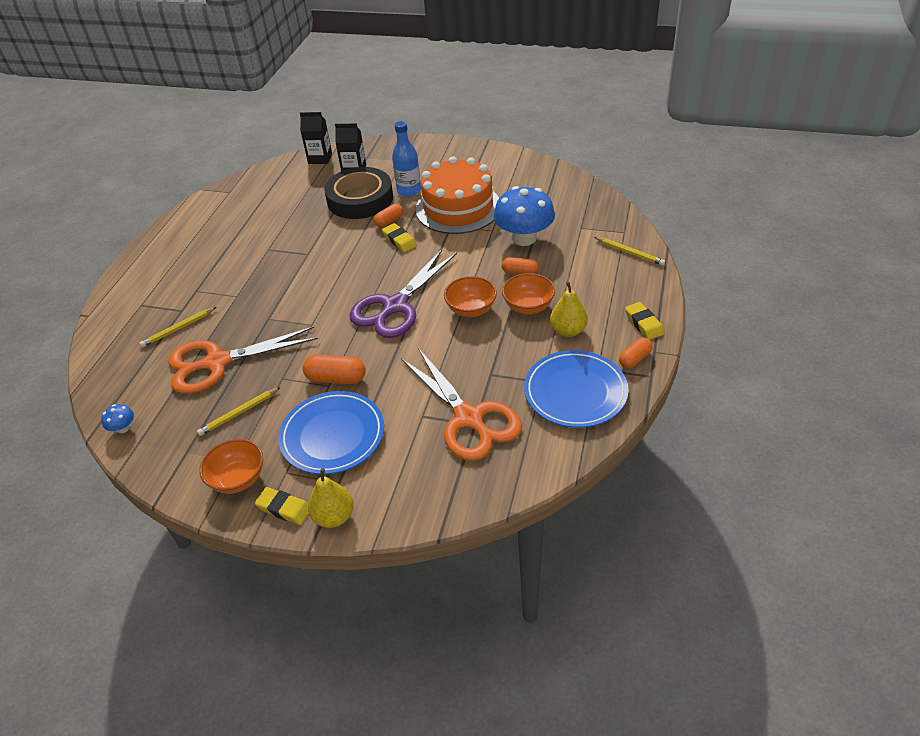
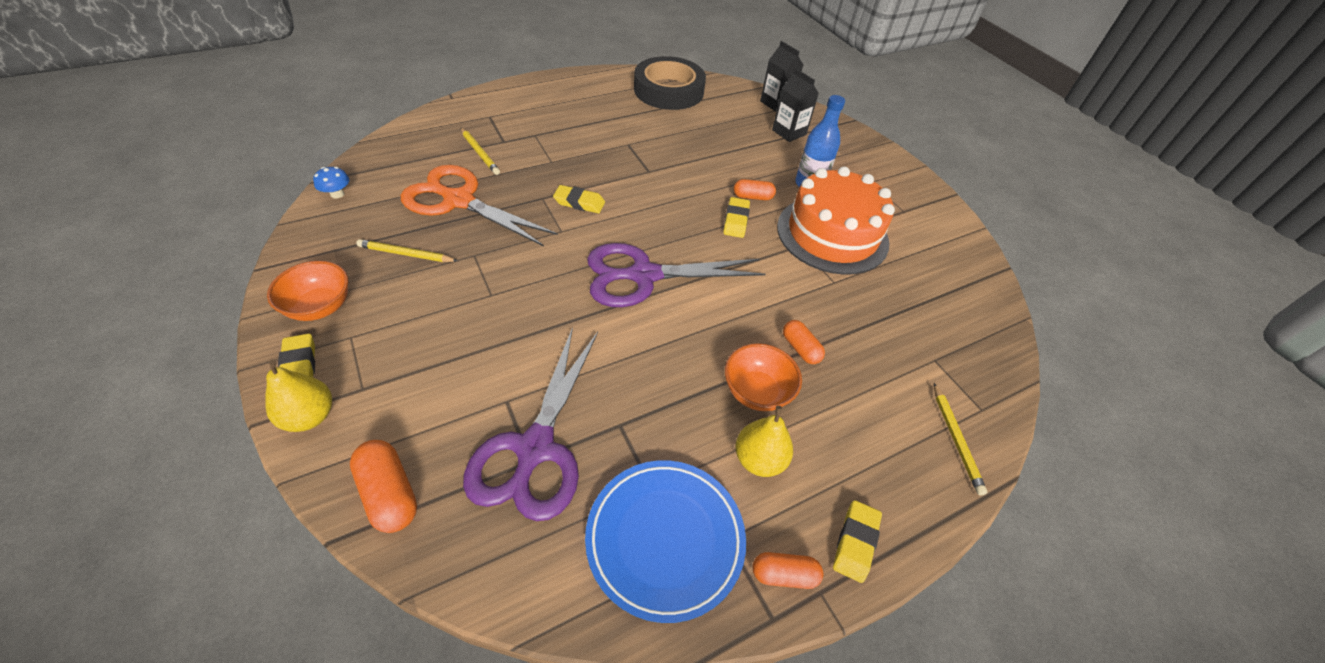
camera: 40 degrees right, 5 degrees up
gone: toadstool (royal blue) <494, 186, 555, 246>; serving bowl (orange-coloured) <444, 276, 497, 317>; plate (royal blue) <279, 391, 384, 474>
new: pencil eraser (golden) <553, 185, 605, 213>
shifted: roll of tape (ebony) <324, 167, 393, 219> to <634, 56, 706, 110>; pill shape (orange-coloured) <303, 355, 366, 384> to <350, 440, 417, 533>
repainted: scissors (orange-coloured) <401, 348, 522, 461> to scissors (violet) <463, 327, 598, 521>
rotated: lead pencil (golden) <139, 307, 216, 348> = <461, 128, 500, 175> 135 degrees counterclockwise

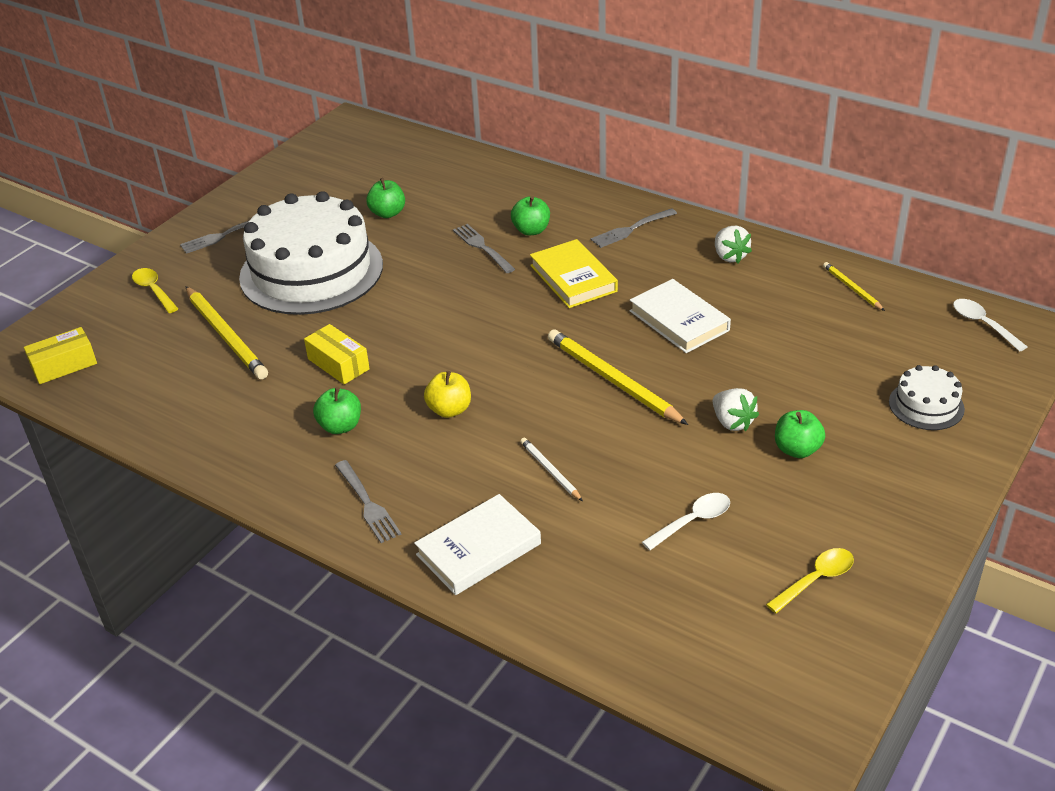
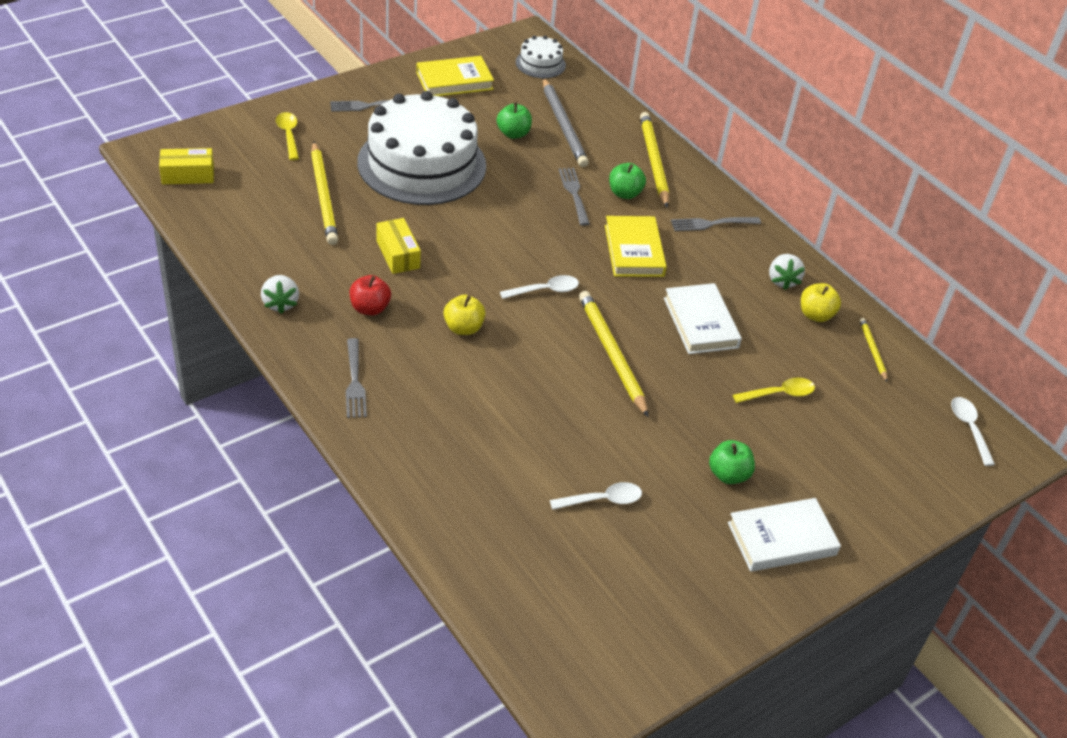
camera: 15 degrees right, 5 degrees up
gone: lead pencil (white) <520, 438, 583, 501>
new: hardcover (golden) <416, 56, 494, 96>; lead pencil (grey) <543, 78, 589, 167>; lead pencil (golden) <640, 112, 669, 208>; spoon (white) <500, 275, 579, 299>; apple (golden) <801, 283, 841, 322>
shifted: layer cake (white) <889, 365, 965, 430> to <516, 35, 566, 78>; toy strawberry (white) <713, 388, 759, 431> to <261, 275, 299, 314>; hardcover (white) <414, 494, 541, 595> to <728, 498, 841, 572>; spoon (golden) <766, 548, 854, 613> to <733, 378, 815, 403>
repainted: apple (emerald) <313, 387, 361, 434> to apple (red) <350, 275, 391, 315>

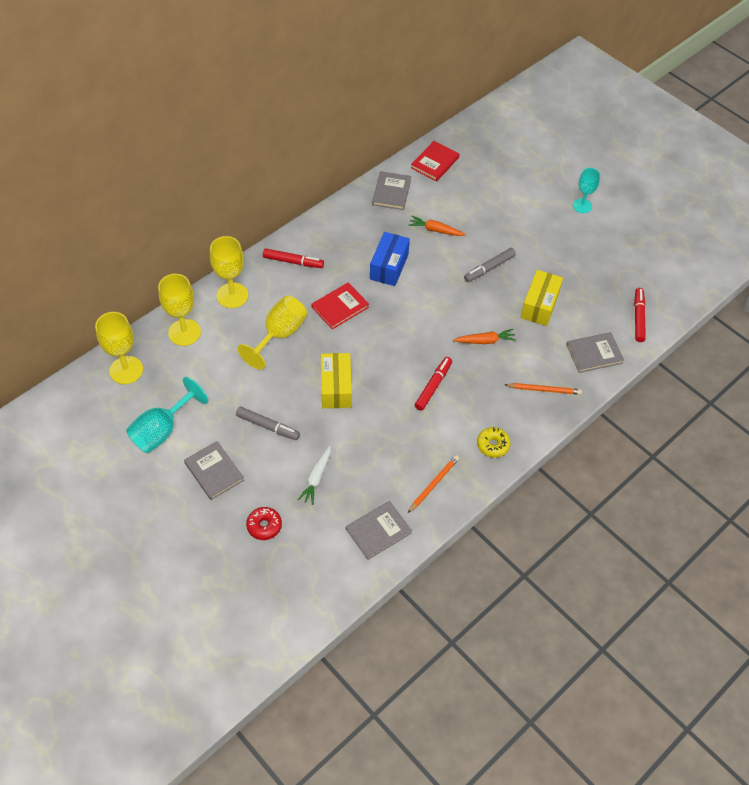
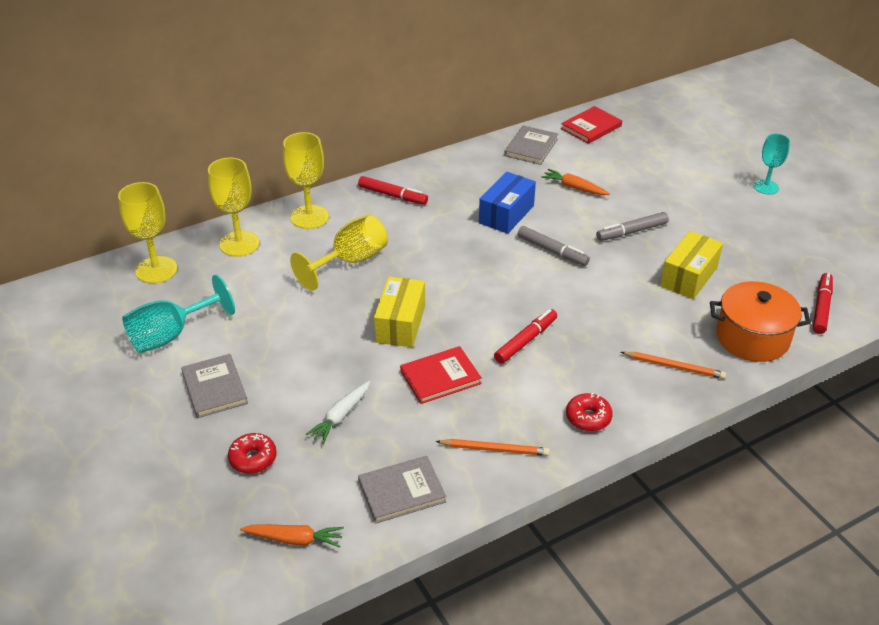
camera: 15 degrees right, 15 degrees down
shifted: hardcover (red) <312, 283, 369, 330> to <400, 346, 482, 404>; toy carrot (orange-coloured) <453, 329, 516, 344> to <240, 524, 344, 548>; felt pen (grey) <236, 407, 300, 440> to <518, 226, 590, 266>
swapped: hardcover (grey) <566, 332, 624, 373> to pot (orange-coloured) <710, 281, 811, 362>
repainted: doughnut (golden) <477, 427, 511, 458> to doughnut (red) <566, 393, 613, 431>
rotated: lead pencil (orange-coloured) <408, 455, 459, 513> = <435, 439, 550, 456> 45 degrees clockwise

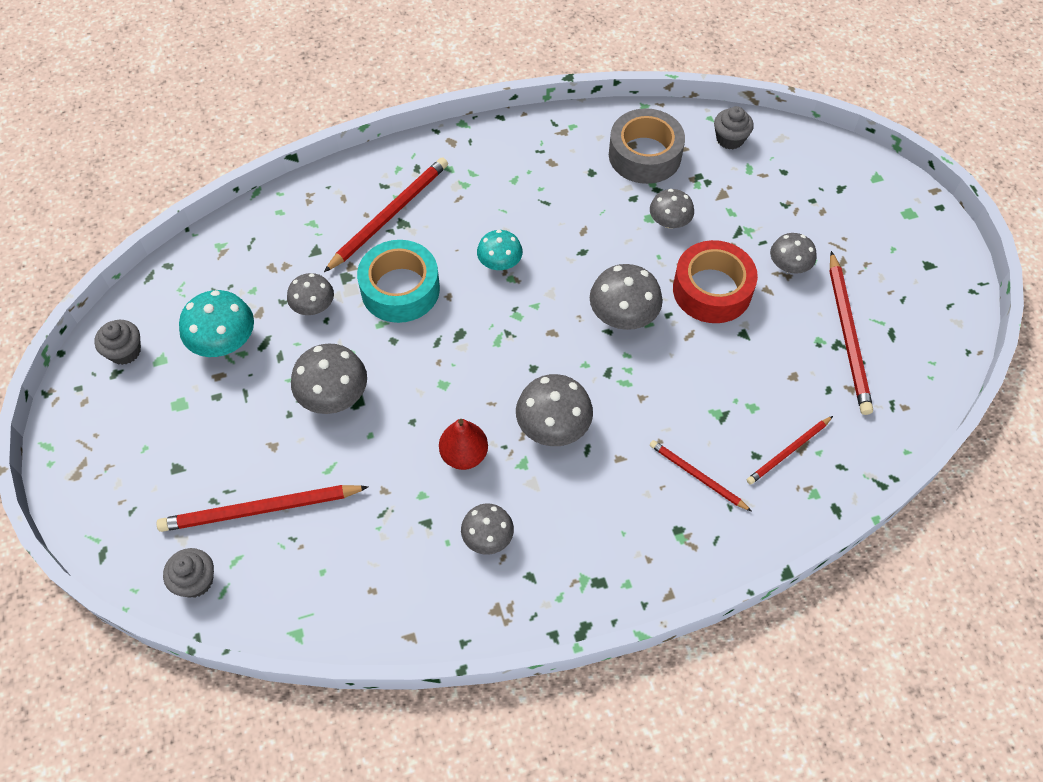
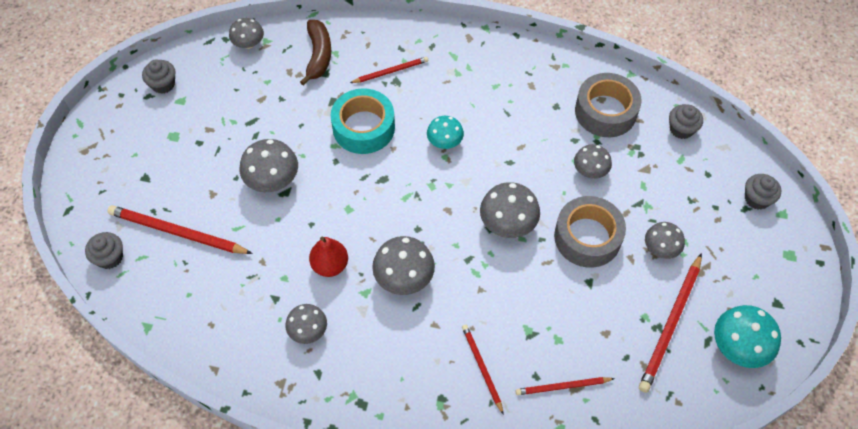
camera: 30 degrees right, 0 degrees up
new: banana fruit (brown) <300, 20, 331, 86>; fairy cake (grey) <745, 174, 781, 210>
shifted: toadstool (grey) <287, 273, 334, 315> to <229, 18, 264, 49>; toadstool (teal) <179, 290, 254, 357> to <714, 305, 781, 368>
repainted: roll of tape (red) <673, 240, 758, 323> to roll of tape (grey) <554, 196, 626, 268>
scaled: lead pencil (red) <324, 157, 448, 272> = <350, 57, 428, 83> x0.59

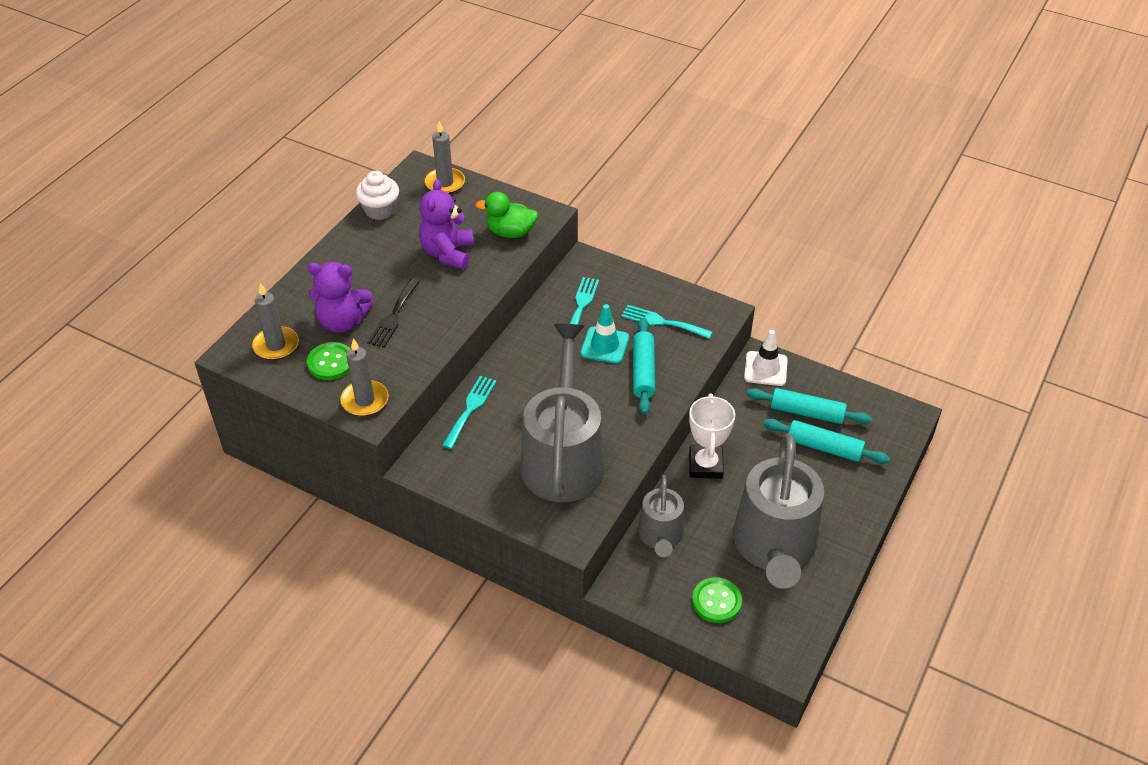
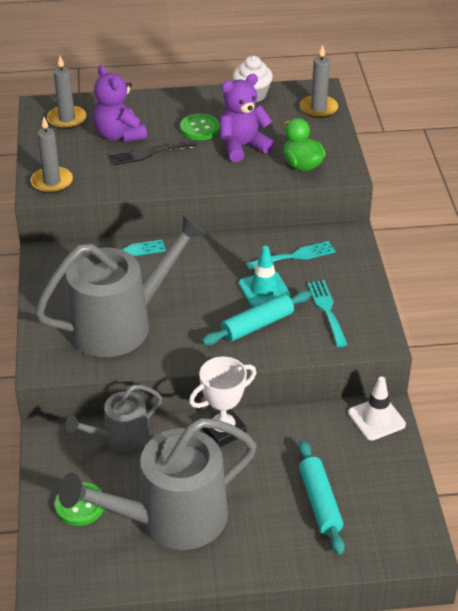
camera: 55 degrees right, 5 degrees down
gone: pastry roller (teal) <747, 388, 872, 424>
shifted: shirt button (emerald) <307, 342, 350, 380> to <180, 114, 220, 140>

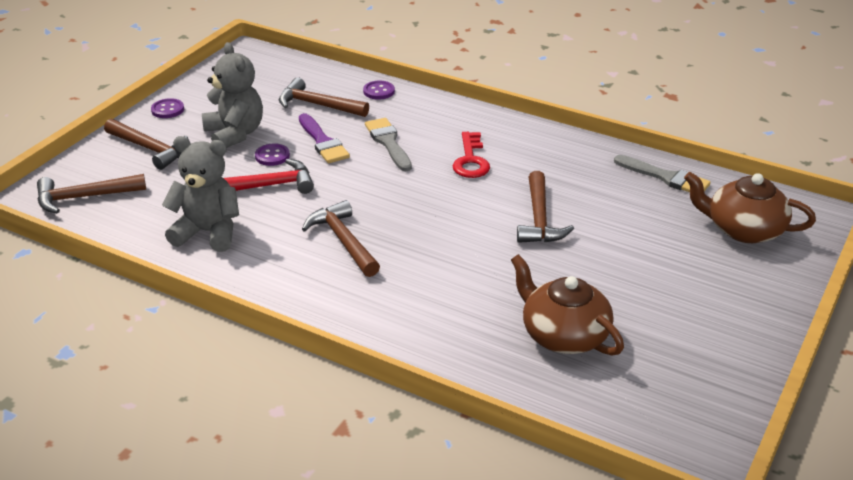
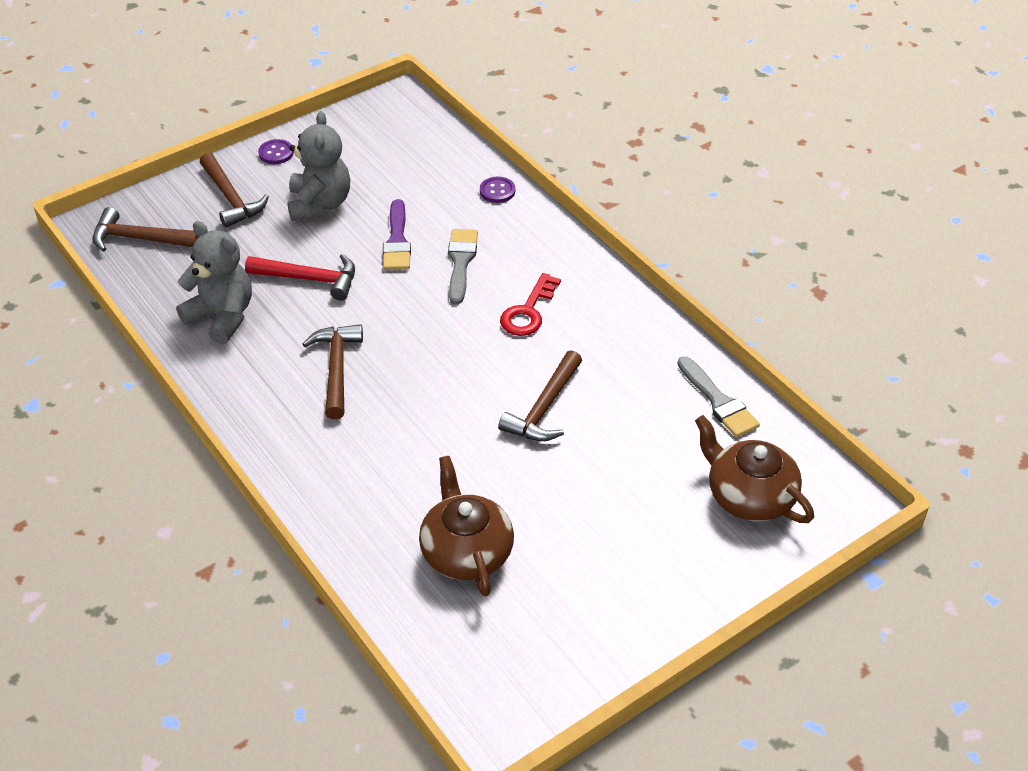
camera: 25 degrees right, 10 degrees up
gone: hammer (brown) <279, 77, 369, 117>; shirt button (violet) <255, 143, 290, 166>

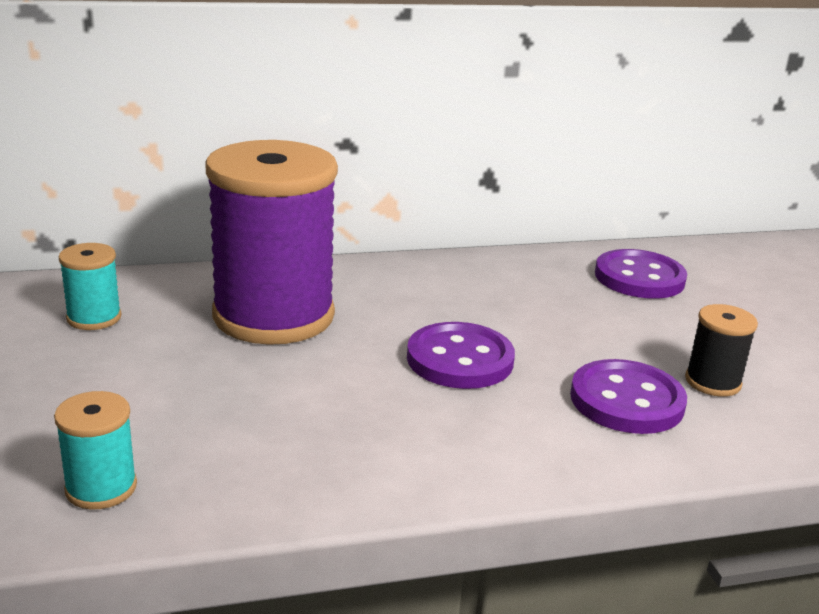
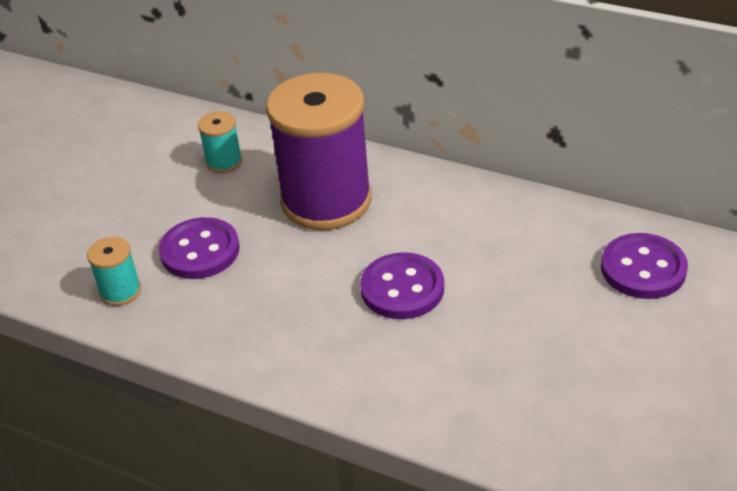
camera: 45 degrees right, 15 degrees up
gone: spool (ebony) <685, 304, 758, 397>
shifted: shirt button (violet) <570, 359, 687, 434> to <159, 217, 240, 279>

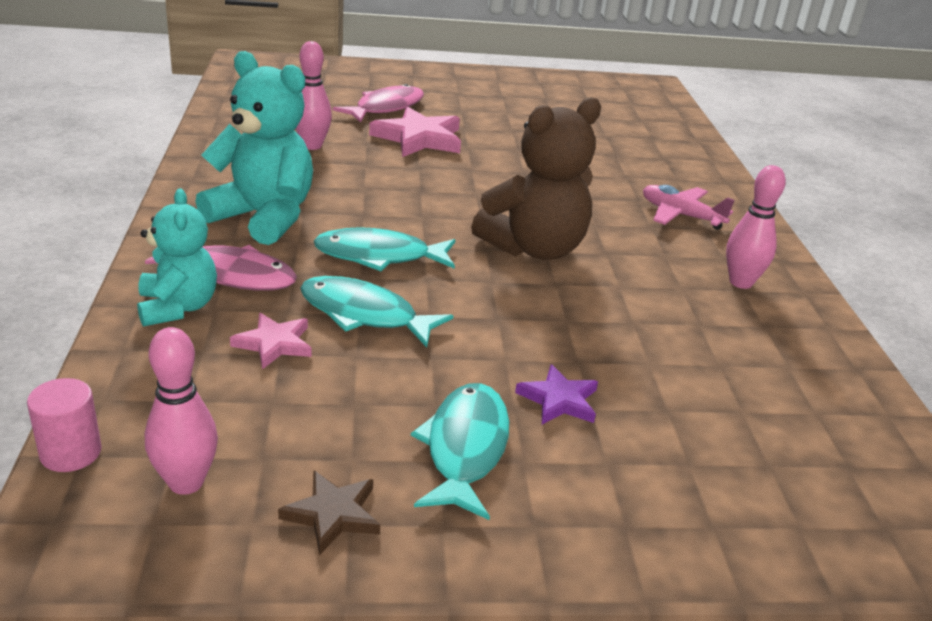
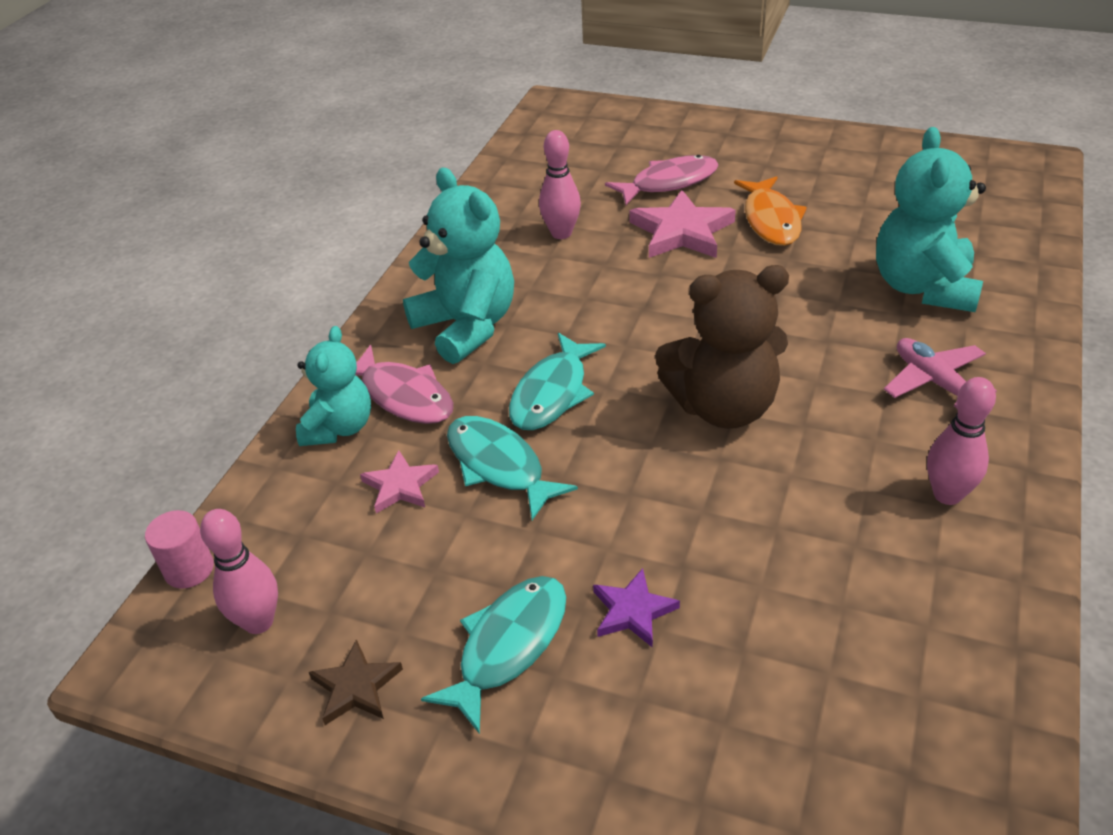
camera: 30 degrees right, 10 degrees up
new: teddy bear (teal) <876, 127, 986, 312>; toy fish (orange-coloured) <734, 176, 807, 246>
rotated: toy fish (teal) <314, 227, 455, 271> = <509, 333, 606, 430> 90 degrees counterclockwise

